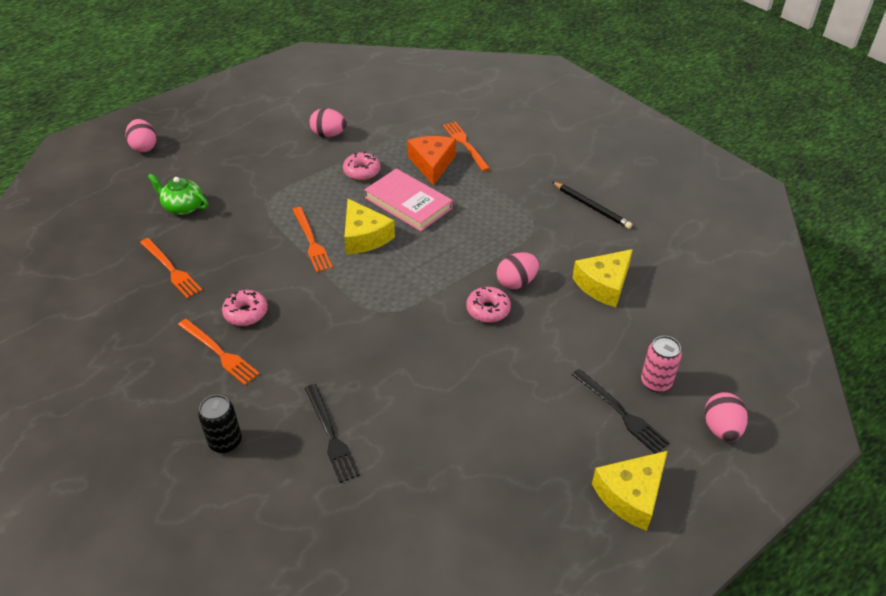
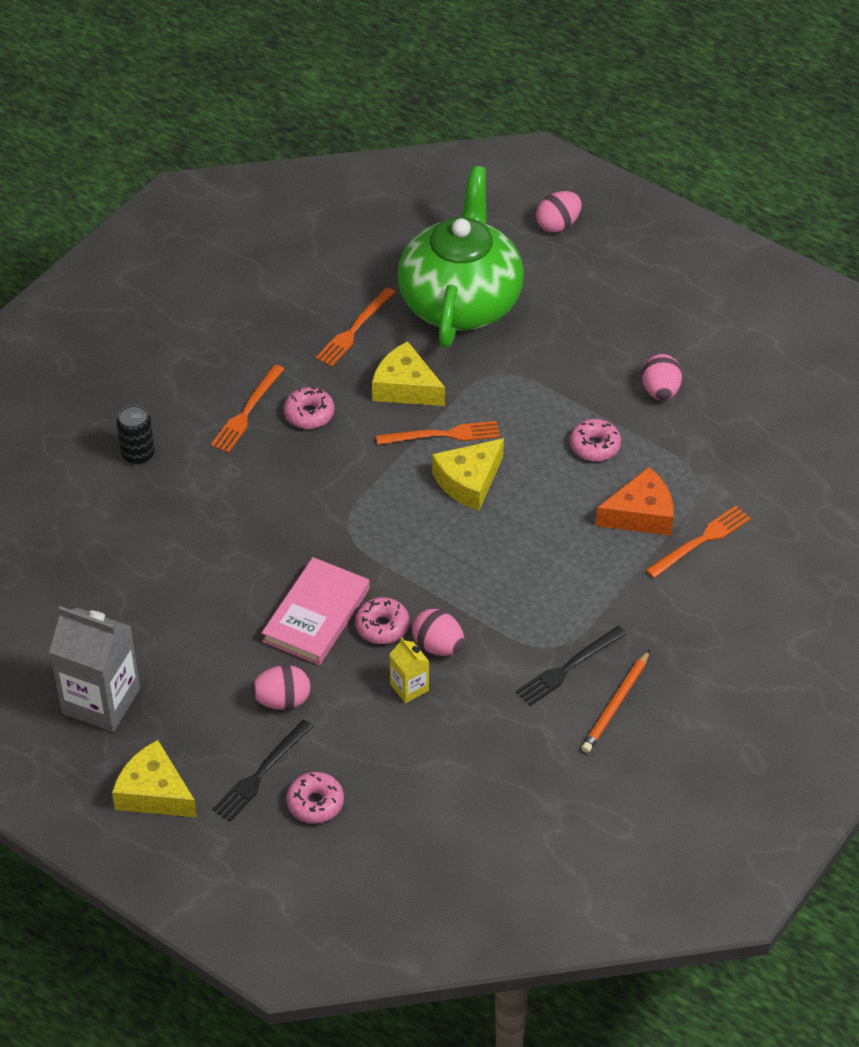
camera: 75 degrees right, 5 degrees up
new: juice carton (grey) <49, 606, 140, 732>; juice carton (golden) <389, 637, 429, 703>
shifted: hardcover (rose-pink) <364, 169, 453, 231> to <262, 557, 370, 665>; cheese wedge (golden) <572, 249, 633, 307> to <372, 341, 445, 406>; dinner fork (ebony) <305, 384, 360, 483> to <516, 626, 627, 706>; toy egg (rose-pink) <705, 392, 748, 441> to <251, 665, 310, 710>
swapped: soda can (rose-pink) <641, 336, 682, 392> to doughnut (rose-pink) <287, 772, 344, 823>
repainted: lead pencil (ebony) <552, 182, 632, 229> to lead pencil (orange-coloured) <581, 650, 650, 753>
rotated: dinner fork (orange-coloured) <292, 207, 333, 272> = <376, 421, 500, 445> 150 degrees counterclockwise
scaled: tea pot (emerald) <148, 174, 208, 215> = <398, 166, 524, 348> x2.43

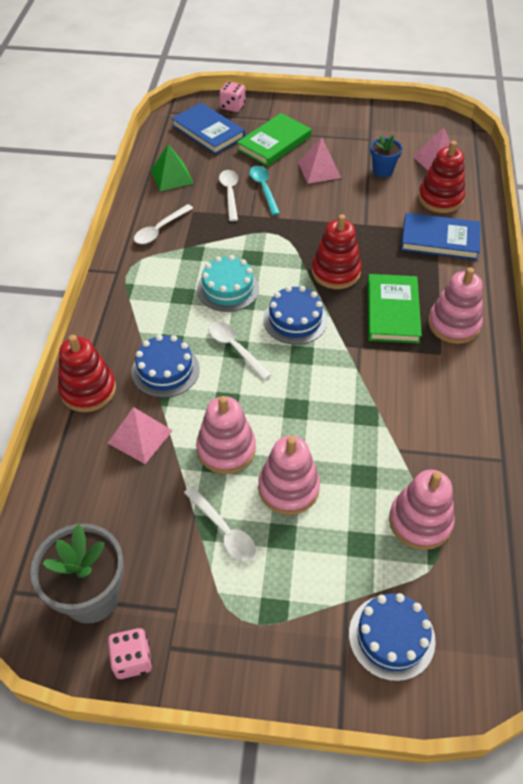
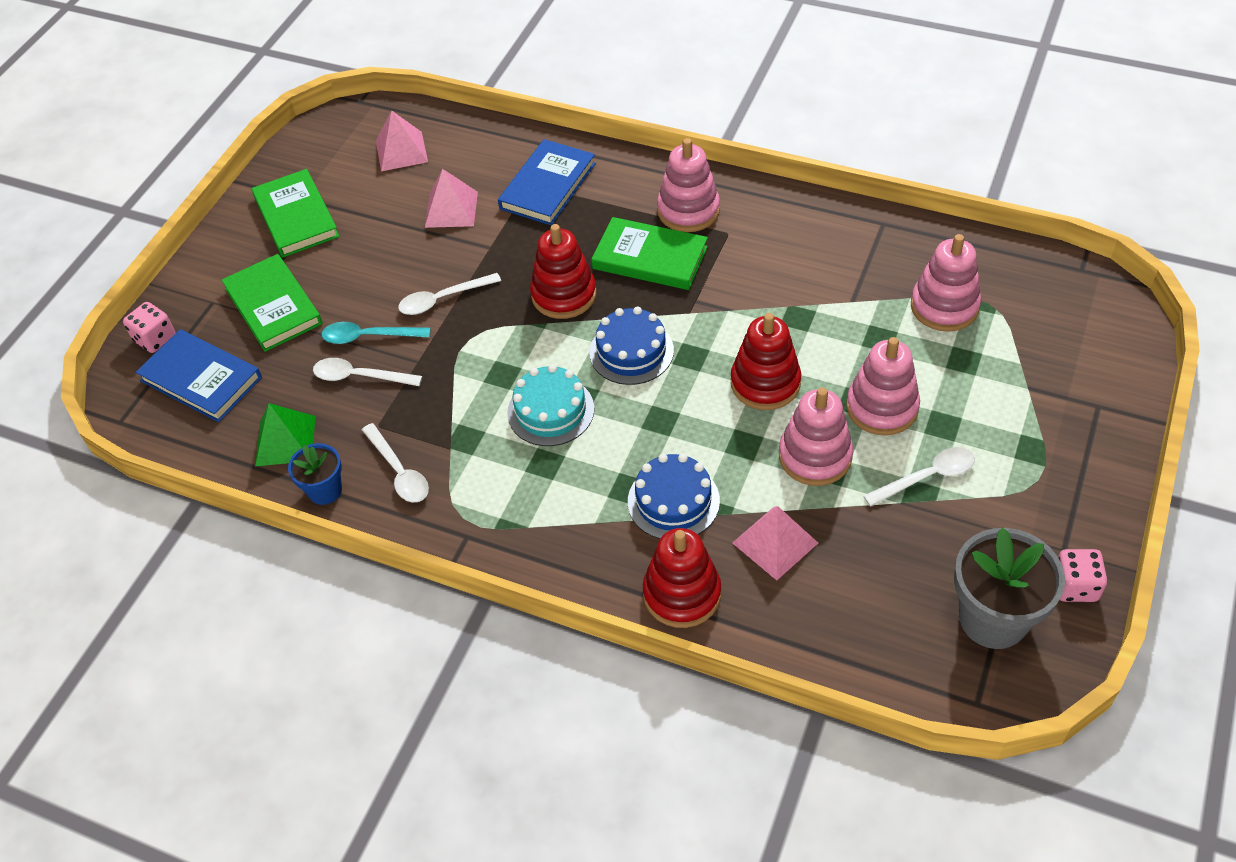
camera: 70 degrees left, 0 degrees up
gone: layer cake (royal blue) <349, 593, 436, 681>
new: hardcover (emerald) <252, 169, 339, 257>
shifted: plant pot (royal blue) <371, 135, 402, 177> to <288, 443, 342, 505>; solid pyramid (rose-pink) <298, 137, 341, 184> to <425, 169, 478, 228>; stacking rings (red) <418, 141, 465, 213> to <731, 313, 801, 410>; spoon (white) <209, 321, 272, 380> to <398, 273, 501, 315>
rotated: hardcover (royal blue) <171, 103, 245, 155> = <136, 329, 262, 422> 60 degrees clockwise

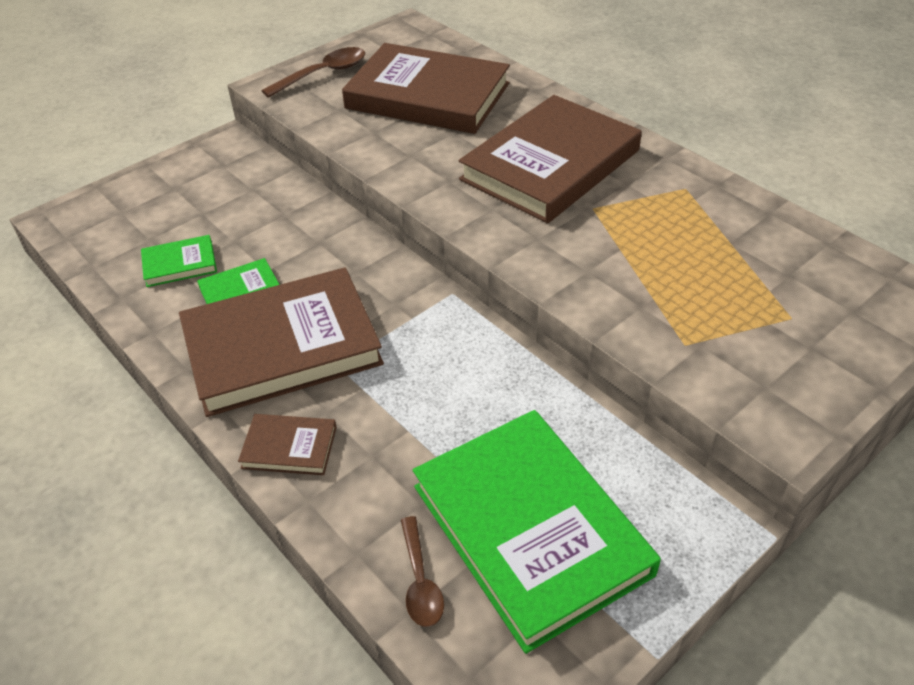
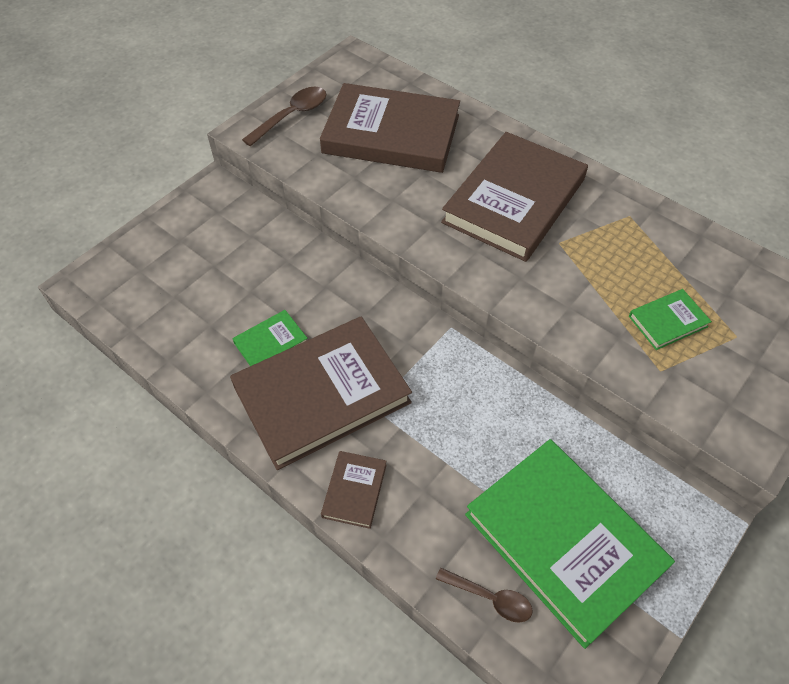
camera: 10 degrees left, 10 degrees up
shifted: hardcover (emerald) <141, 235, 217, 287> to <629, 289, 712, 350>
rotated: hardcover (brown) <238, 414, 337, 475> = <321, 451, 386, 529> 75 degrees counterclockwise; spoon (brown) <401, 516, 444, 627> = <436, 568, 533, 623> 45 degrees counterclockwise

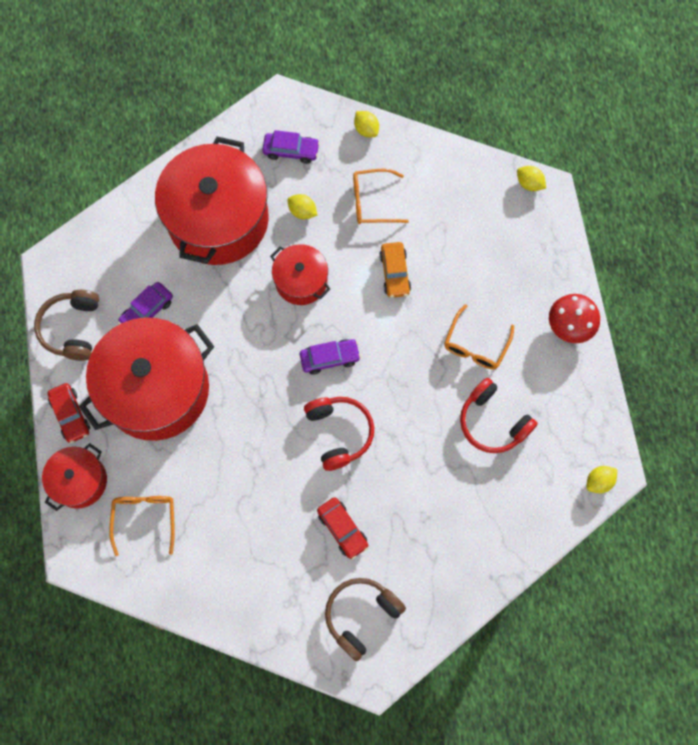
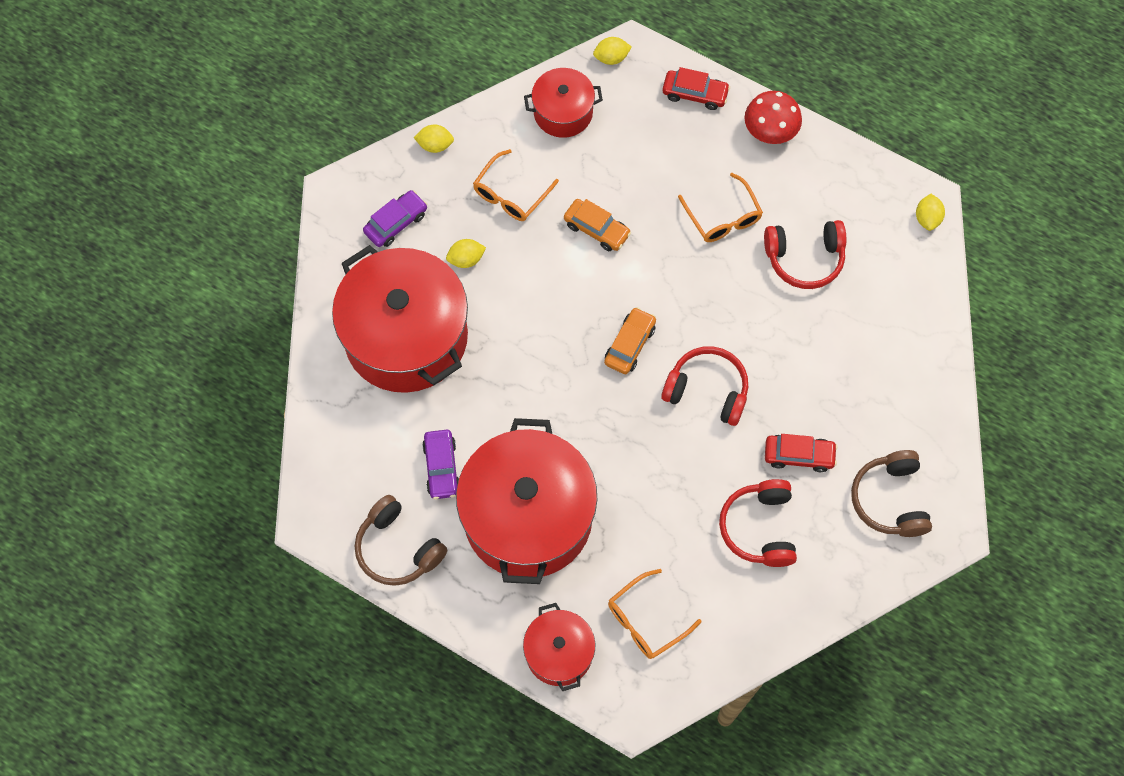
camera: 50 degrees left, 5 degrees down
new: headphones (red) <719, 479, 797, 567>
shifted: pot (red) <270, 244, 330, 305> to <524, 68, 603, 138>; car (red) <47, 383, 90, 443> to <662, 67, 730, 110>
repainted: car (violet) <300, 339, 361, 375> to car (orange-coloured) <604, 307, 656, 374>
rotated: eyeglasses (orange-coloured) <109, 496, 175, 556> = <608, 569, 701, 659> 75 degrees counterclockwise

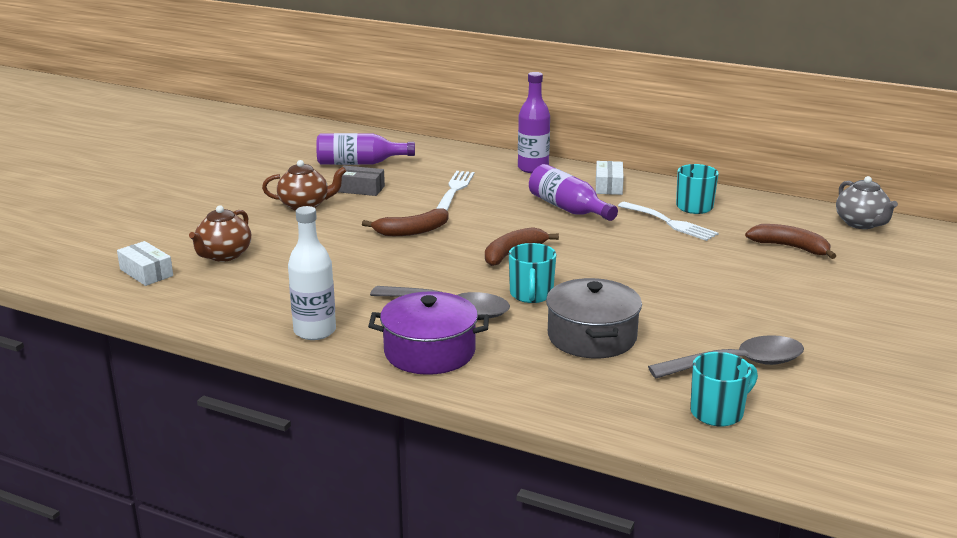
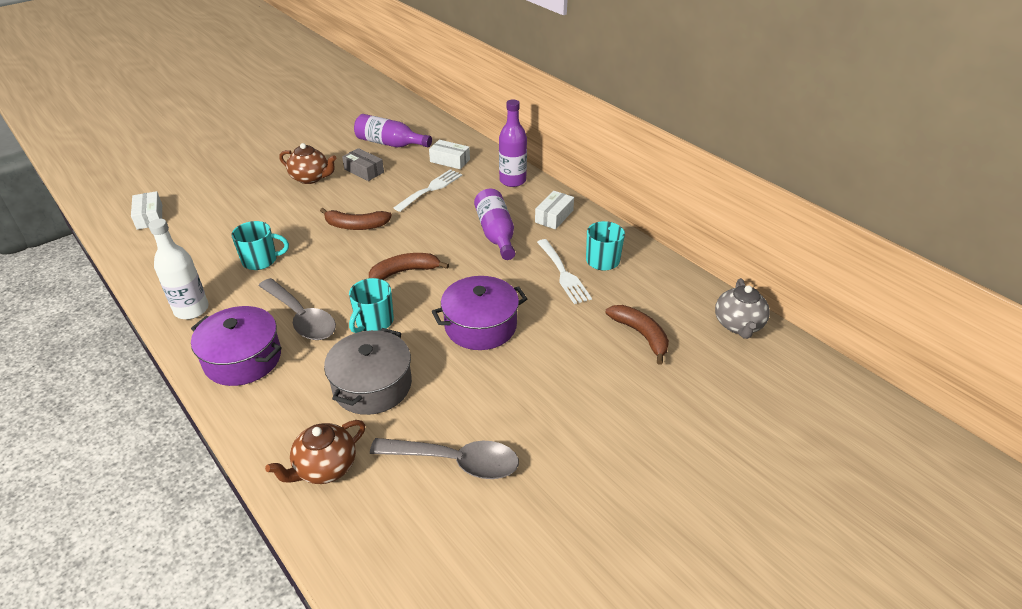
camera: 25 degrees right, 15 degrees up
new: package (white) <429, 140, 470, 169>; pot (violet) <432, 276, 527, 350>
shifted: tea pot (brown) <189, 205, 251, 262> to <265, 420, 365, 484>; coffee mug (teal) <690, 352, 758, 426> to <231, 221, 289, 270>

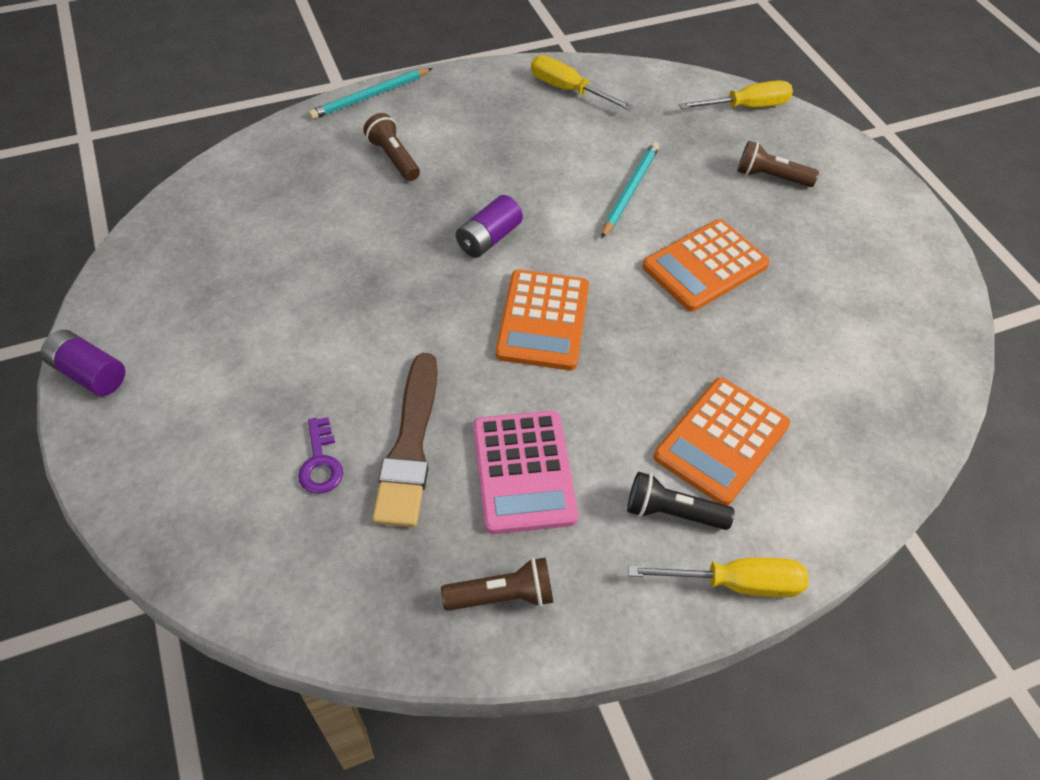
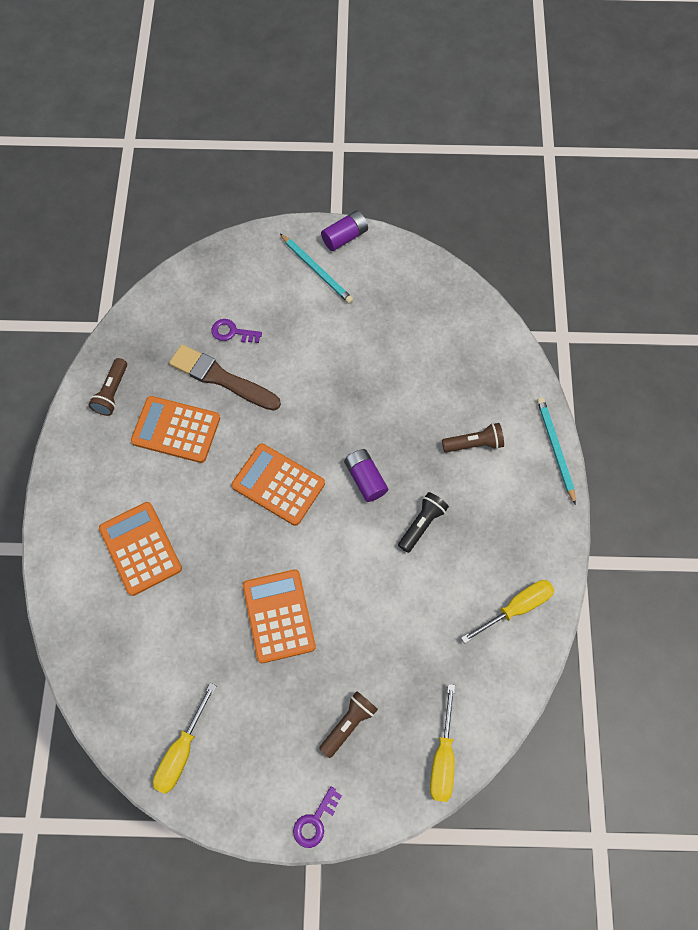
camera: 115 degrees right, 15 degrees up
new: latchkey (violet) <293, 786, 342, 848>
shifted: lead pencil (teal) <601, 142, 659, 239> to <280, 234, 353, 304>; flashlight (ebony) <627, 472, 734, 530> to <398, 492, 449, 553>; hand screwdriver (golden) <628, 558, 809, 597> to <153, 683, 216, 794>
repainted: adding machine (rose-pink) <473, 411, 578, 534> to adding machine (orange-coloured) <131, 396, 220, 463>

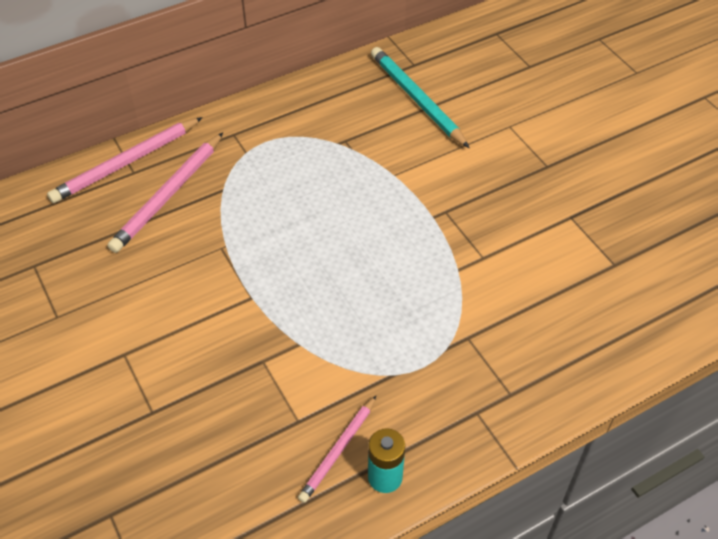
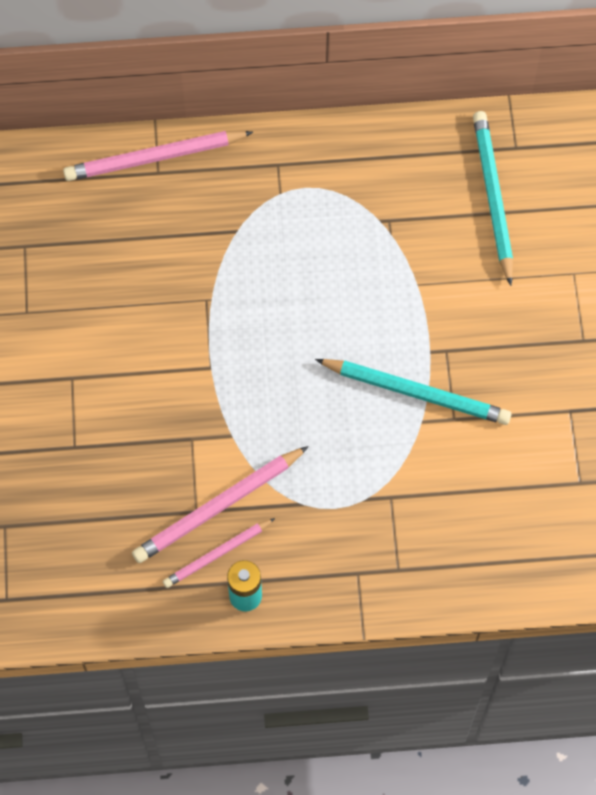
camera: 25 degrees right, 15 degrees up
new: lead pencil (teal) <315, 359, 512, 425>
shifted: lead pencil (rose-pink) <108, 132, 223, 253> to <132, 446, 309, 563>

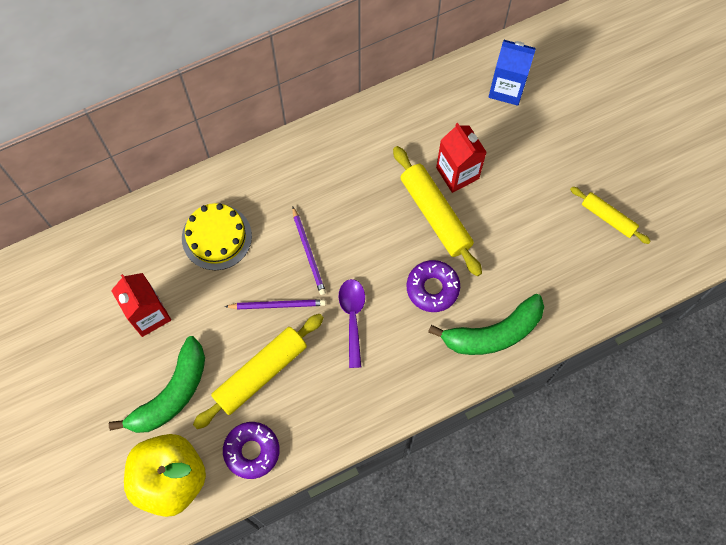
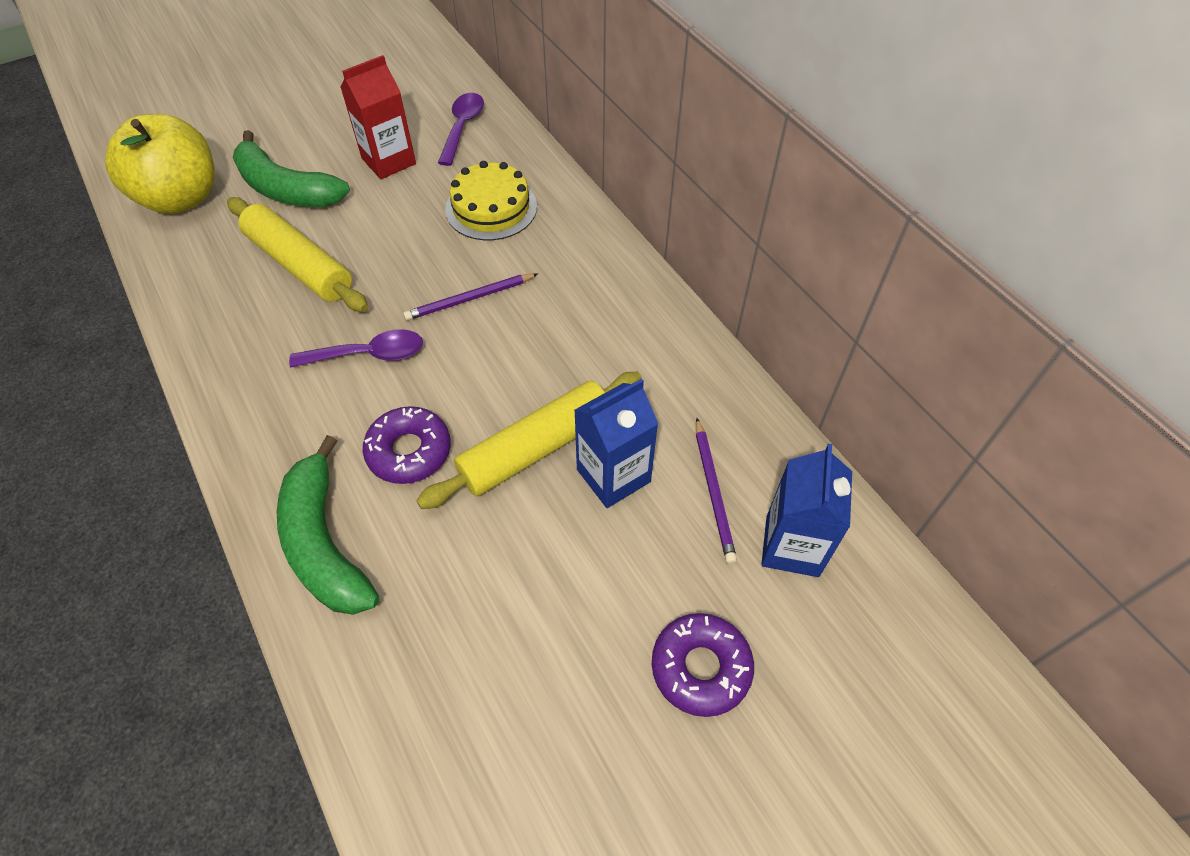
camera: 85 degrees right, 15 degrees down
gone: pastry roller (golden) <570, 187, 651, 244>
new: spoon (violet) <438, 93, 484, 166>
shifted: lead pencil (violet) <225, 299, 326, 309> to <696, 418, 737, 564>; doughnut (violet) <223, 422, 280, 479> to <652, 613, 754, 717>
repainted: juice carton (red) <436, 123, 487, 193> to juice carton (royal blue) <574, 378, 658, 508>

